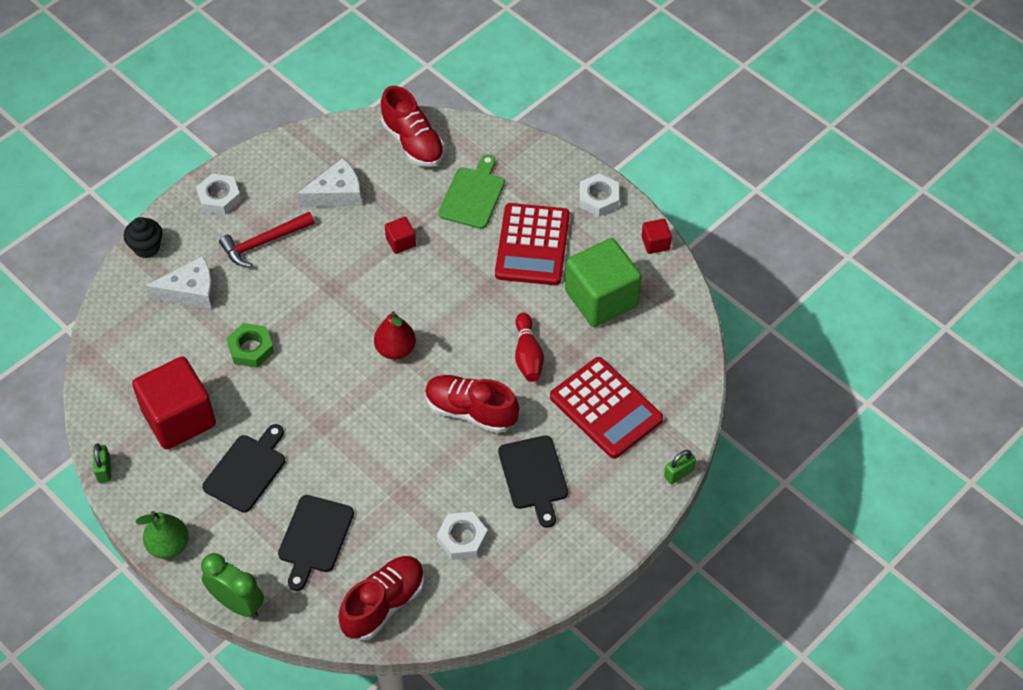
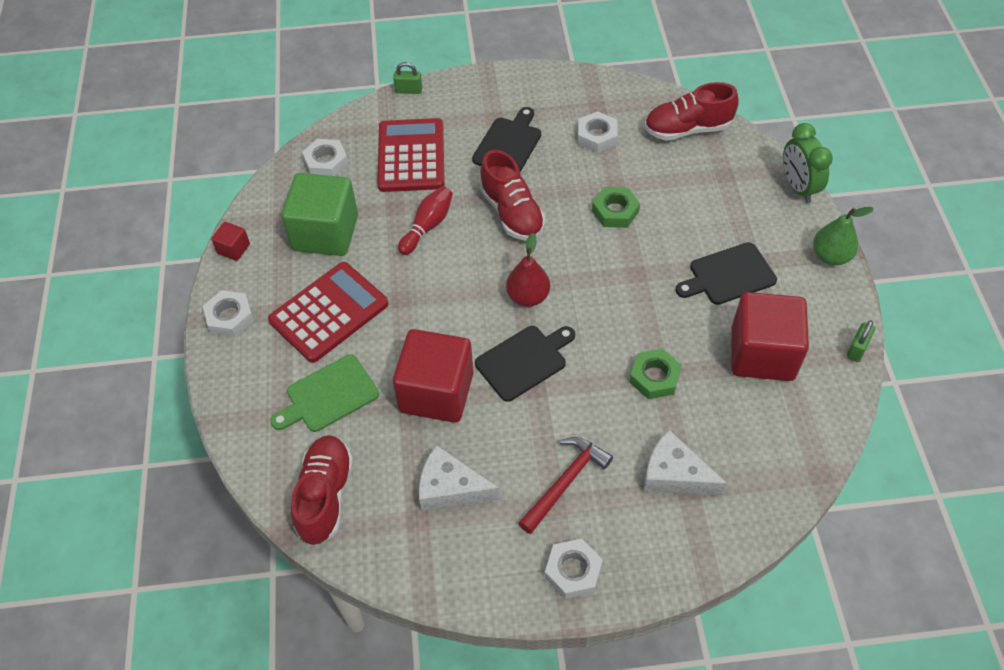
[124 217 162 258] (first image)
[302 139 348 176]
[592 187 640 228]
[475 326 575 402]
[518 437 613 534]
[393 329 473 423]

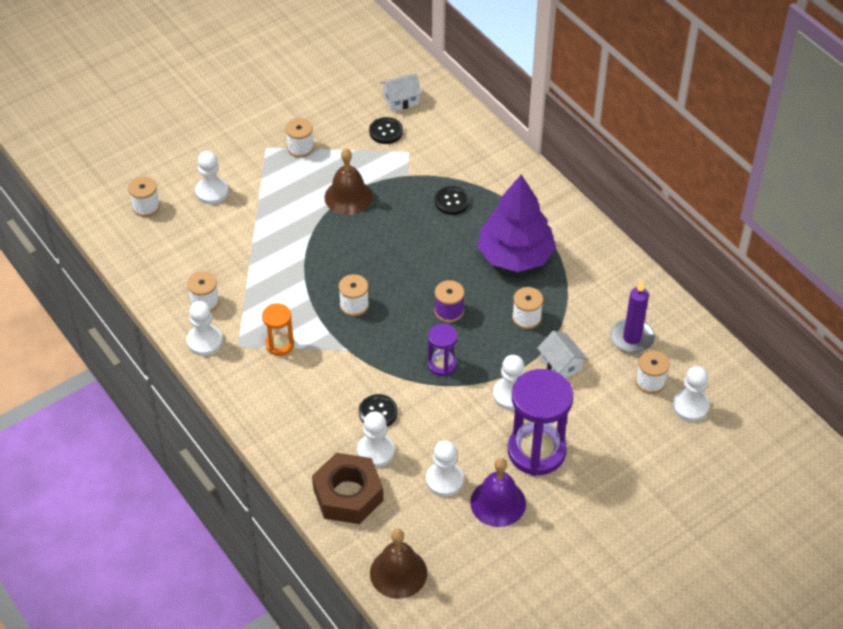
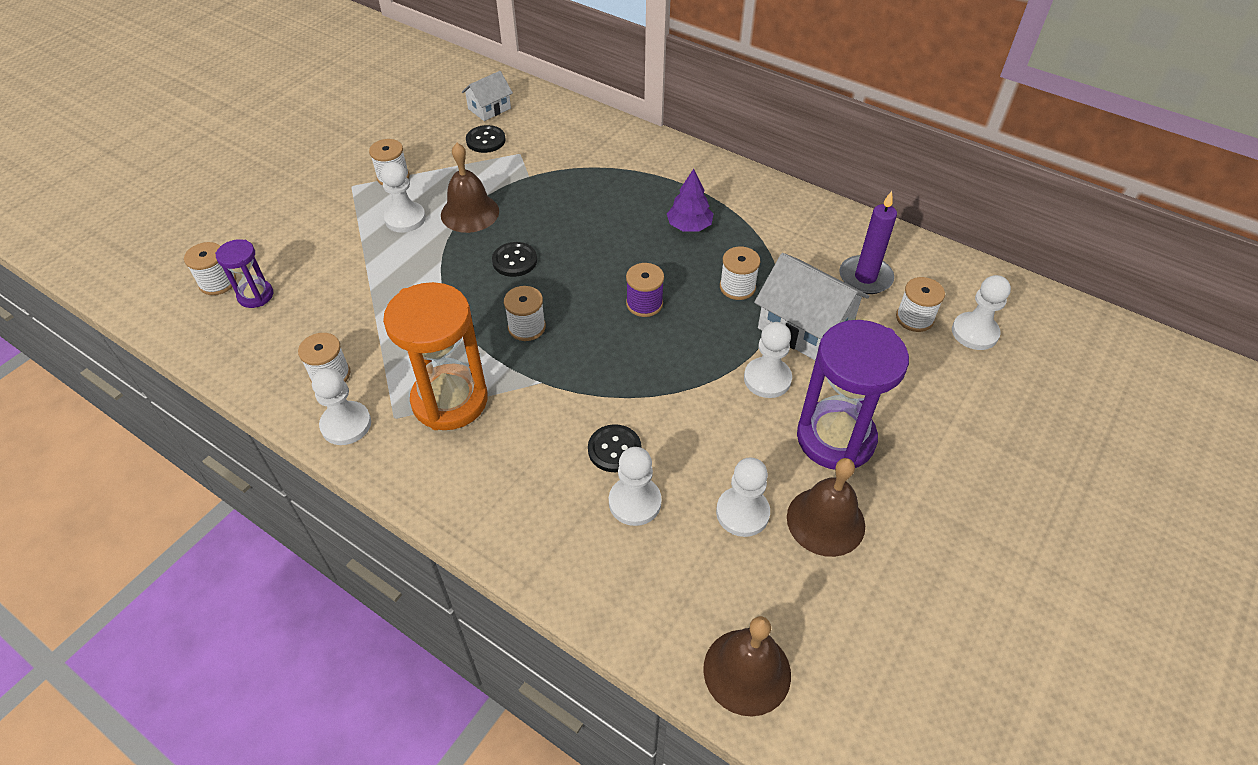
[312 453 384 524] (first image)
[381 162 426 233]
[215 239 273 308]
[492 242 537 277]
[787 458 865 557]
[383 282 488 430]
[667 169 713 232]
[754 253 869 360]

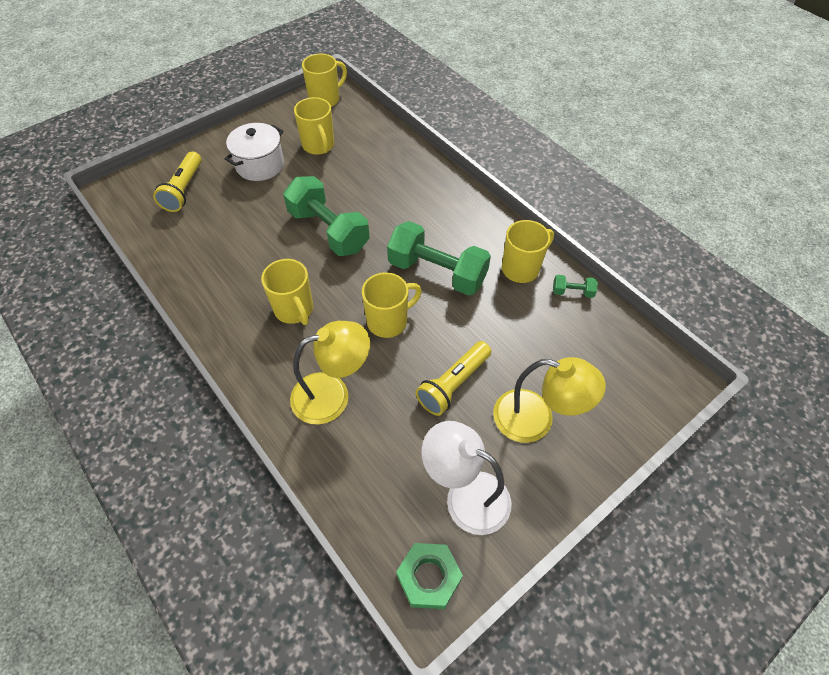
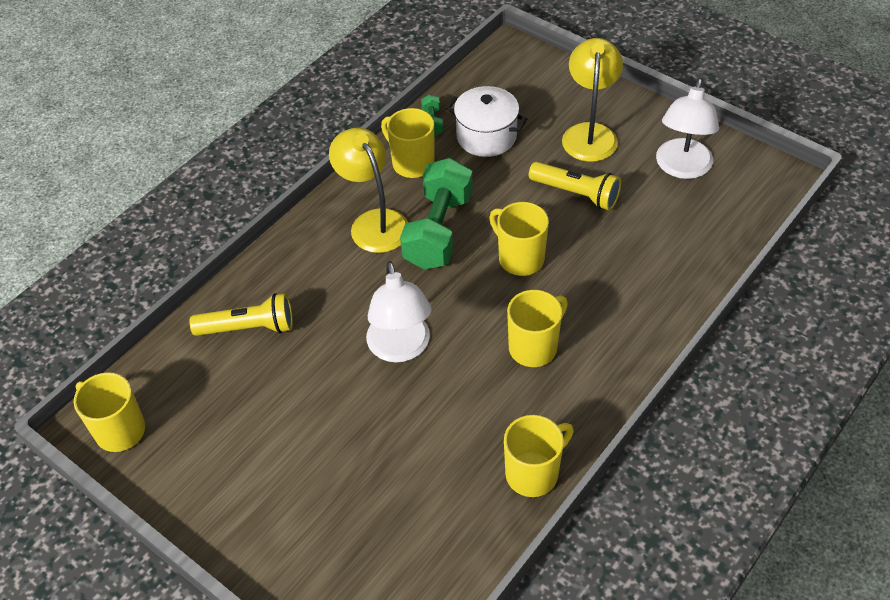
[396 543 463 609] (first image)
[190 293 293 336]
[446 86 527 157]
[329 127 408 253]
[504 415 574 497]
[366 261 432 363]

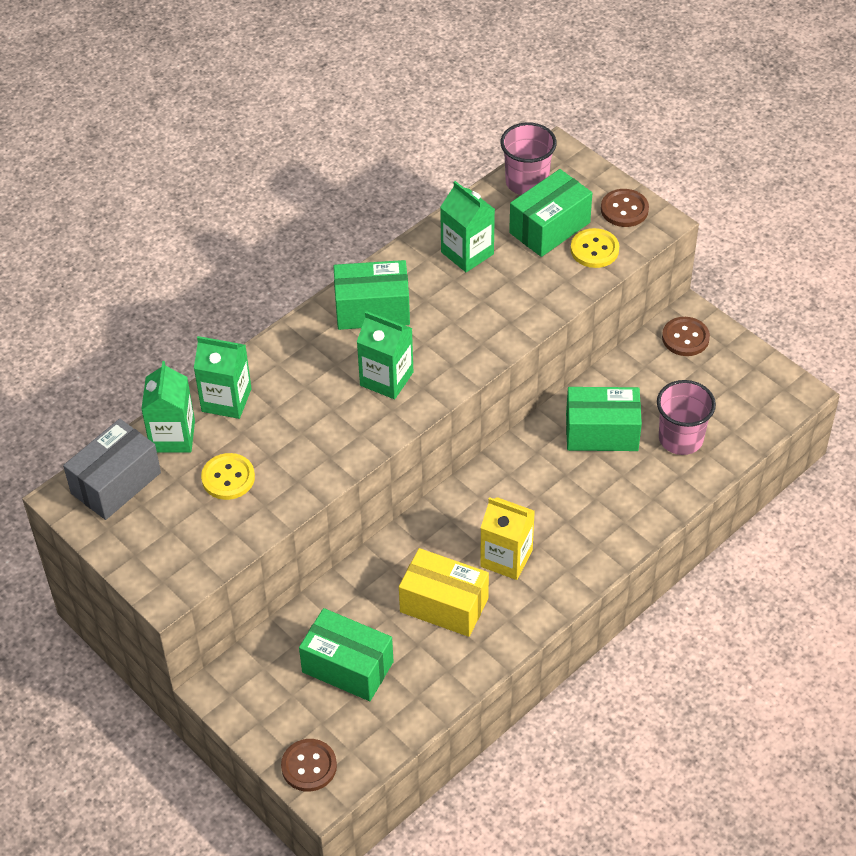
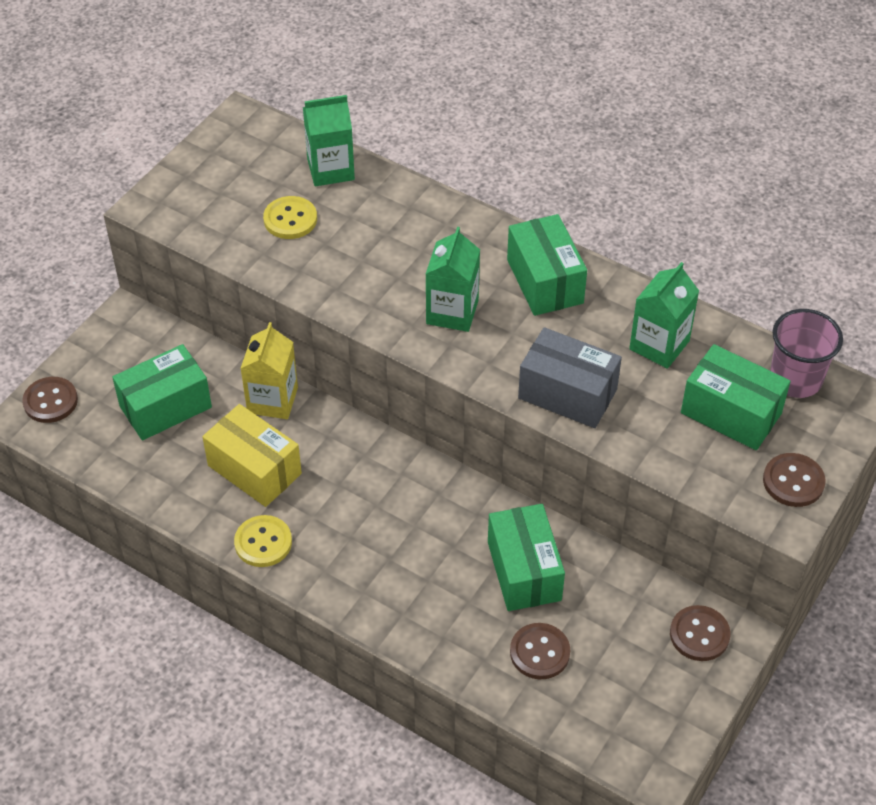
[194 336 252 419] (first image)
[518 327 622 428]
[240 322 298 419]
[234 515 292 567]
[510 623 570 679]
[112 344 212 440]
[202 404 302 507]

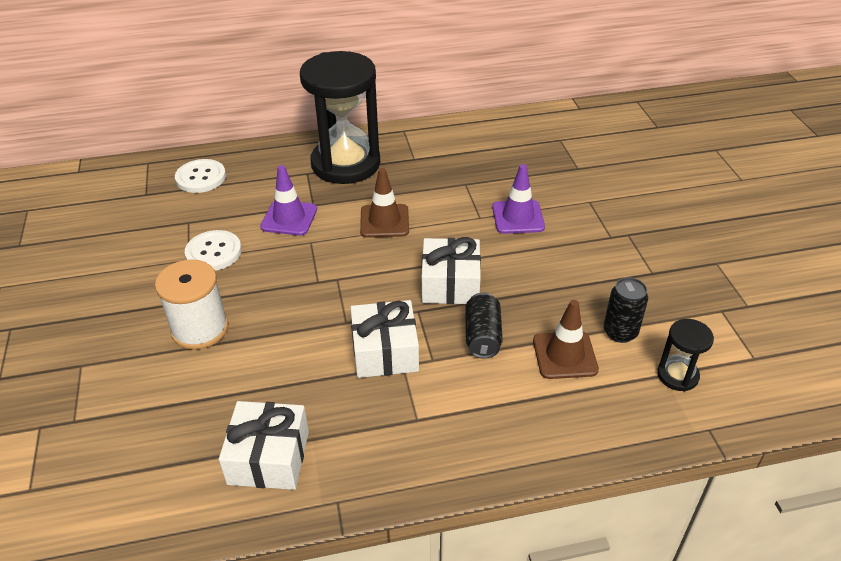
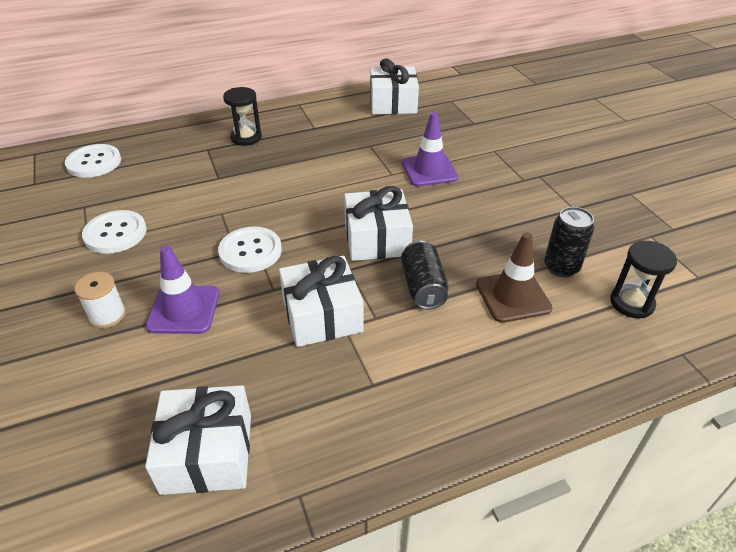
[360 168 409 238] (first image)
[218 227 282 273]
[370 58 419 114]
[146 245 219 334]
[74 272 126 328]
[223 87 262 146]

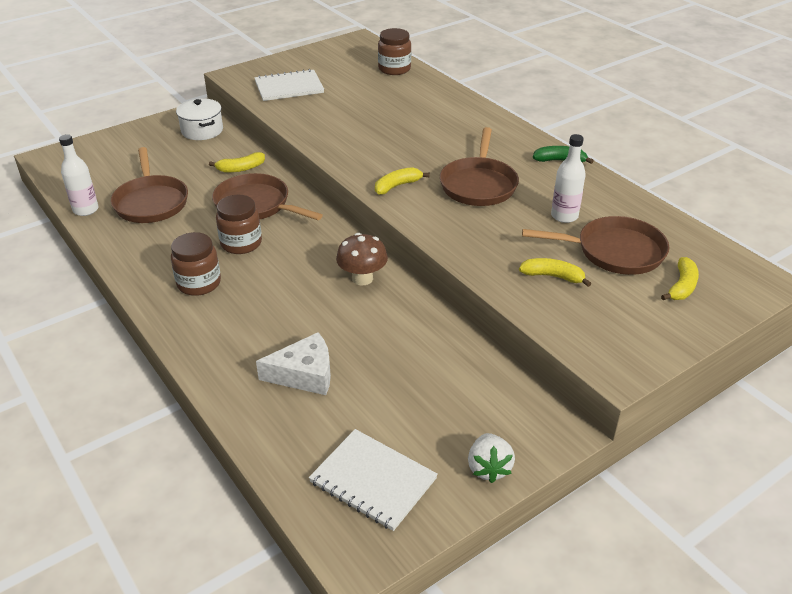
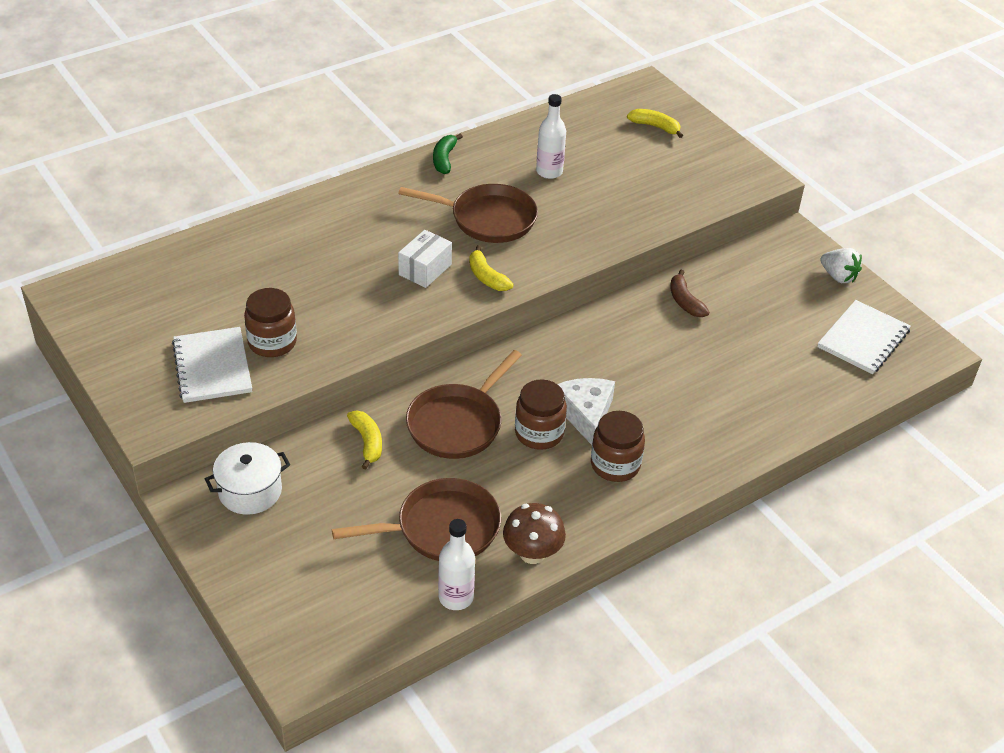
[519 258 591 287] (first image)
[522 216 669 275] (first image)
[398 230 452 288]
[670 270 710 317]
[558 378 615 445]
[503 503 566 564]
[244 288 297 357]
[820 248 862 283]

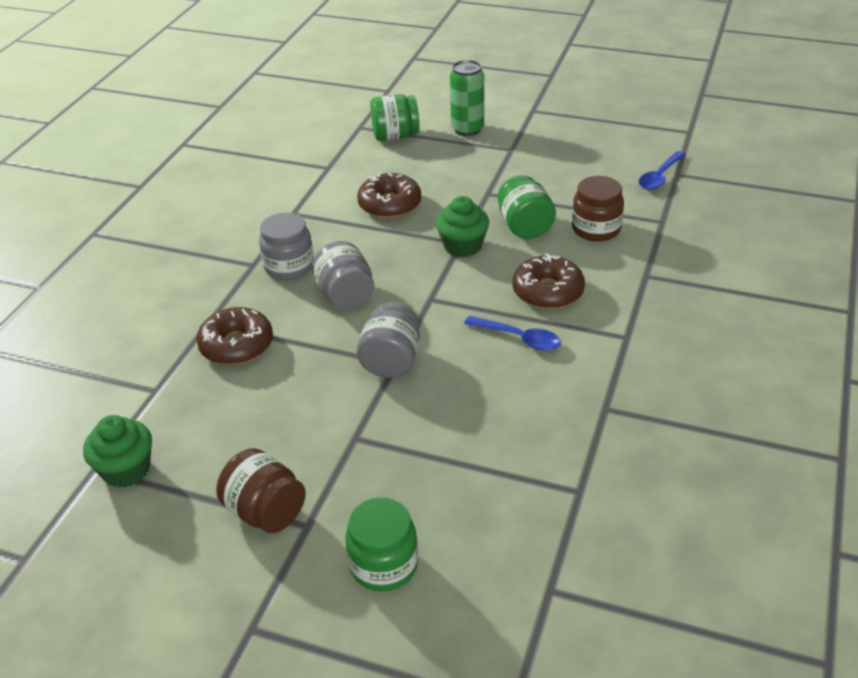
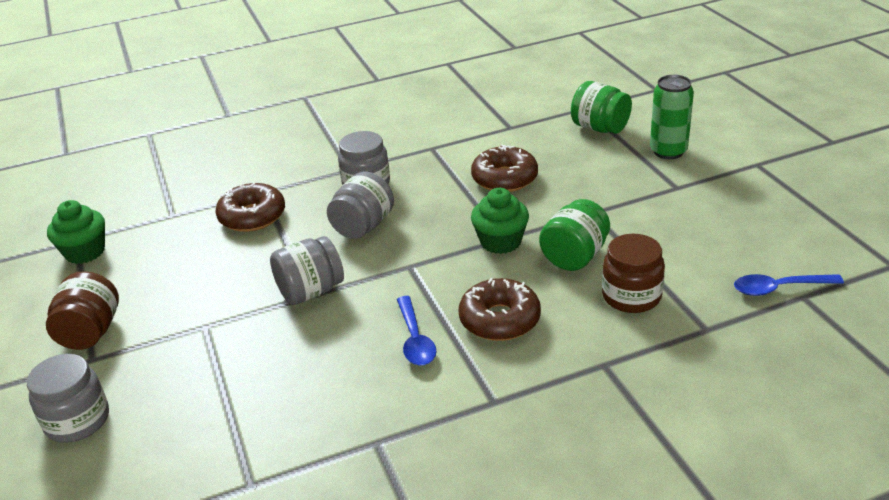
[27 354 109 443]

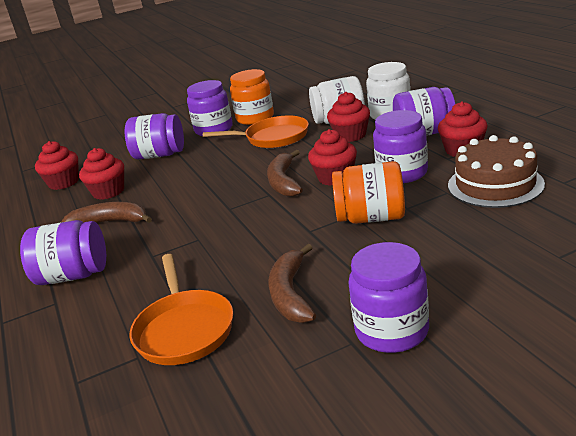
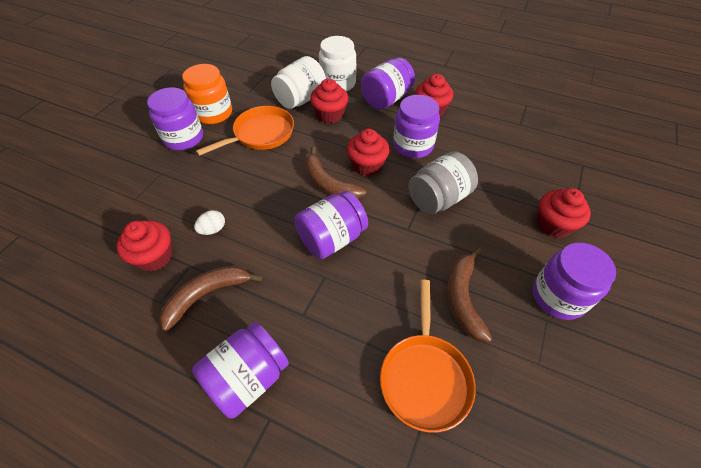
[448 135 545 208] (first image)
[194 210 225 235]
[537 188 591 238]
[294 191 368 259]
[408 151 478 214]
[380 280 476 433]
[448 248 492 342]

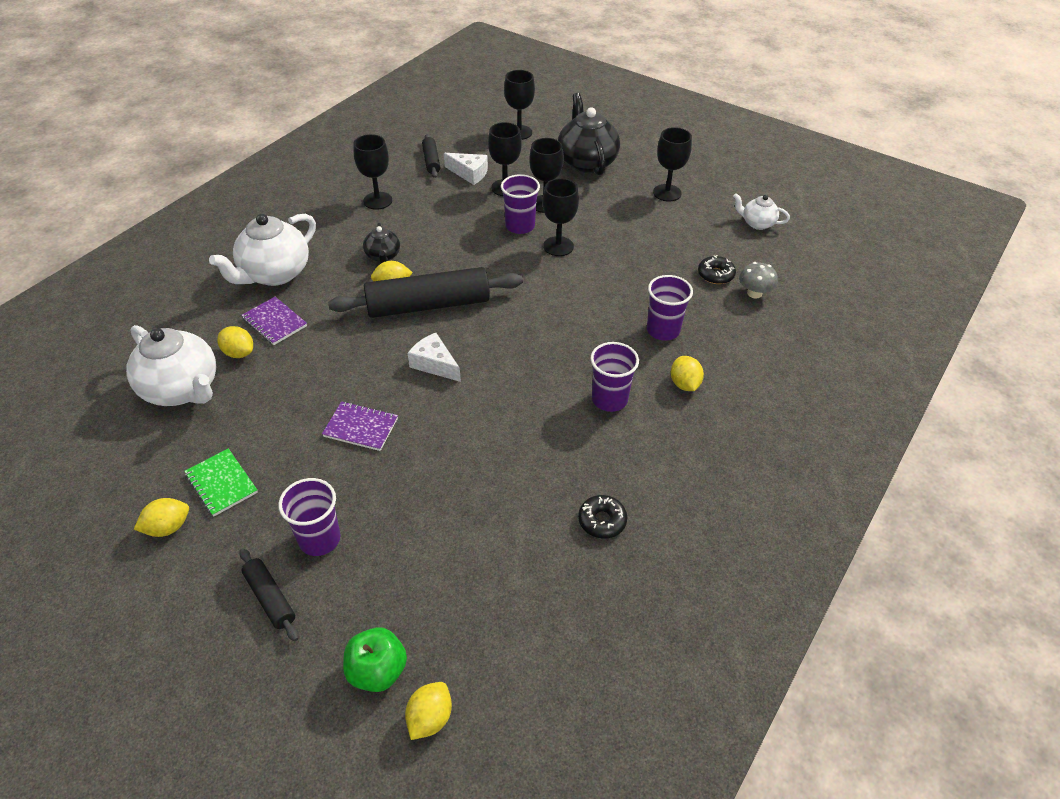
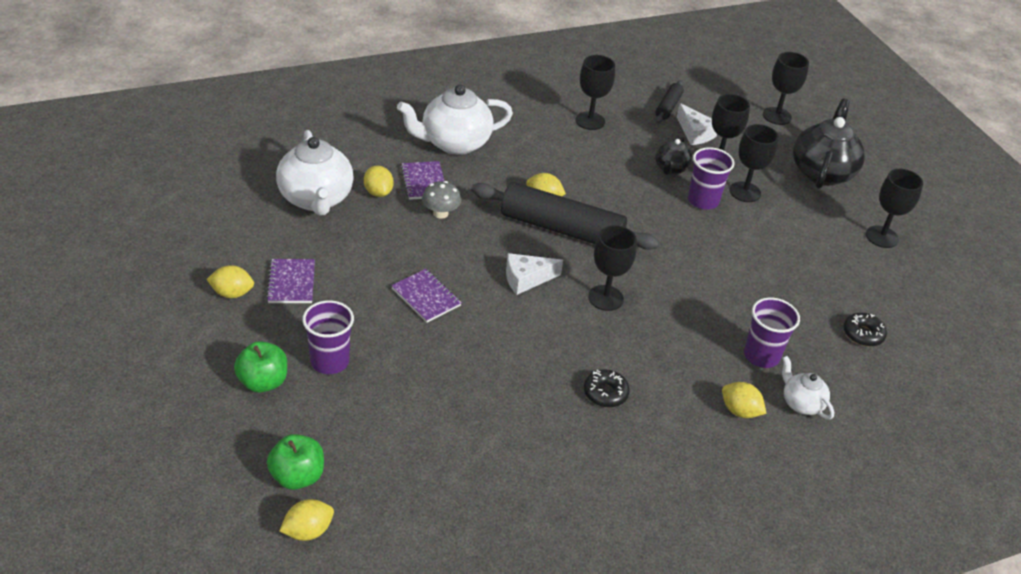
[590 342 639 412] (first image)
[655 137 692 175]
[588 225 637 311]
[584 369 630 407]
[782 356 834 420]
[422 181 461 219]
[234 341 287 393]
[266 259 315 303]
[506 253 563 295]
[722 382 767 418]

